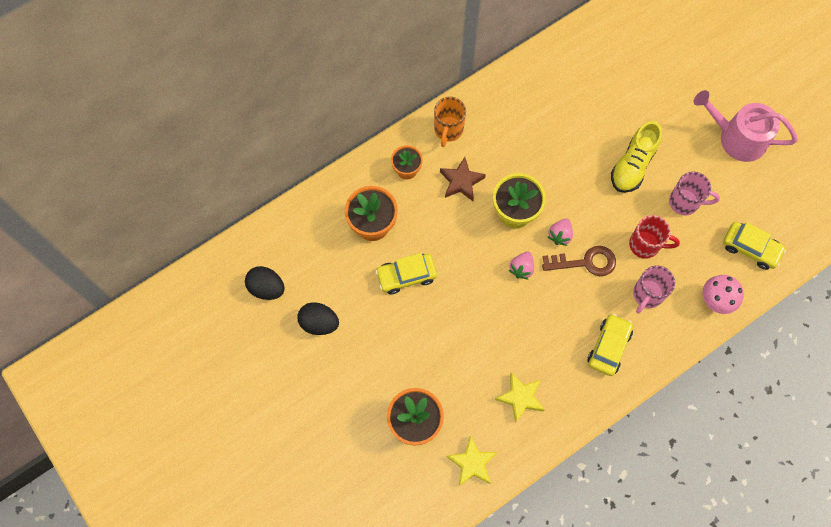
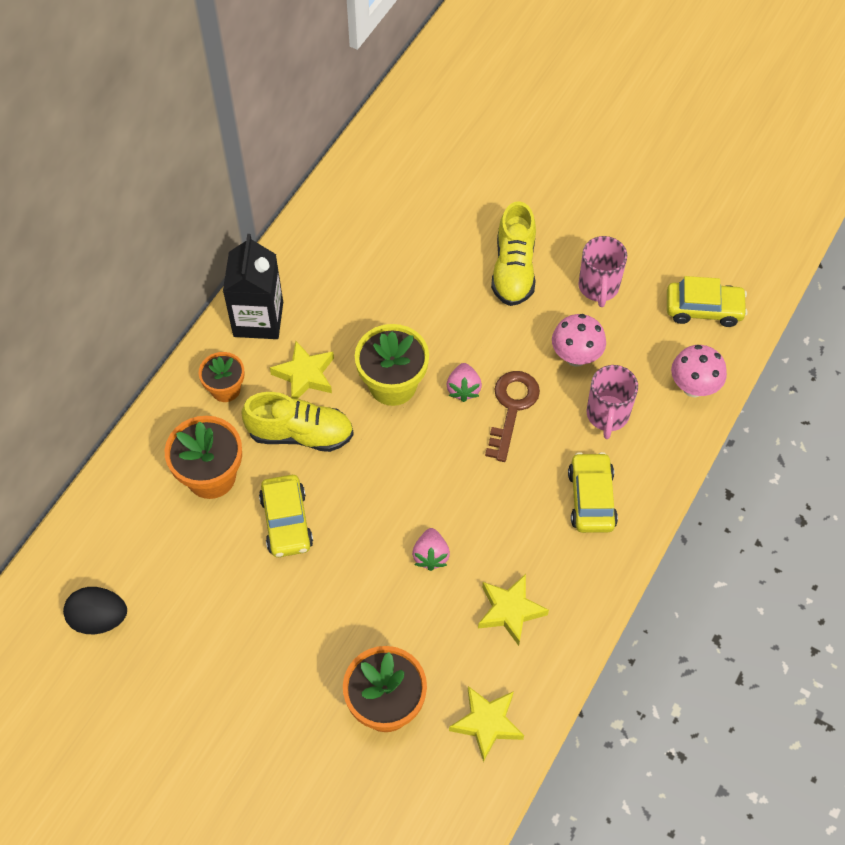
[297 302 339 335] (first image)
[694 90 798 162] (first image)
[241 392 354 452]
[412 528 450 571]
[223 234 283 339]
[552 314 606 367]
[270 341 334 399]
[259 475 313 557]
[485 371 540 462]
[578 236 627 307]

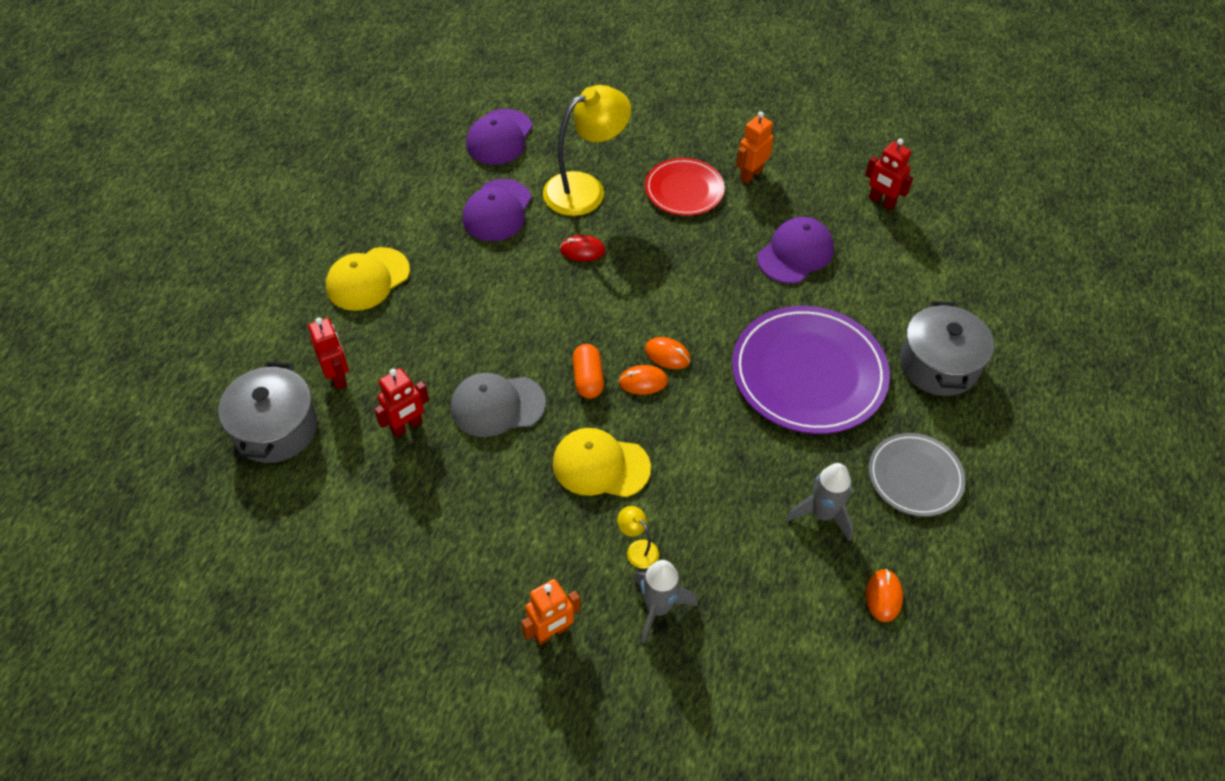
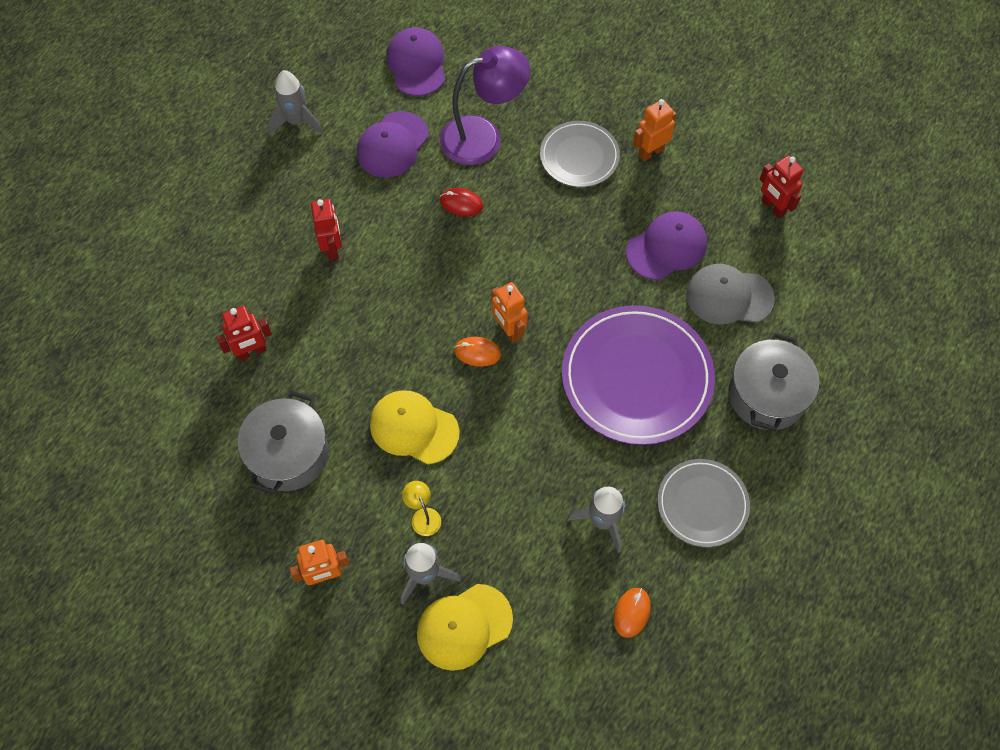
[572 344 604 399] (first image)
[268 70 323 135]
[237 391 329 494]
[311 199 342 260]
[417 584 513 671]
[686 264 775 325]
[491 282 528 343]
[440 46 530 165]
[540 121 620 187]
[387 27 445 96]

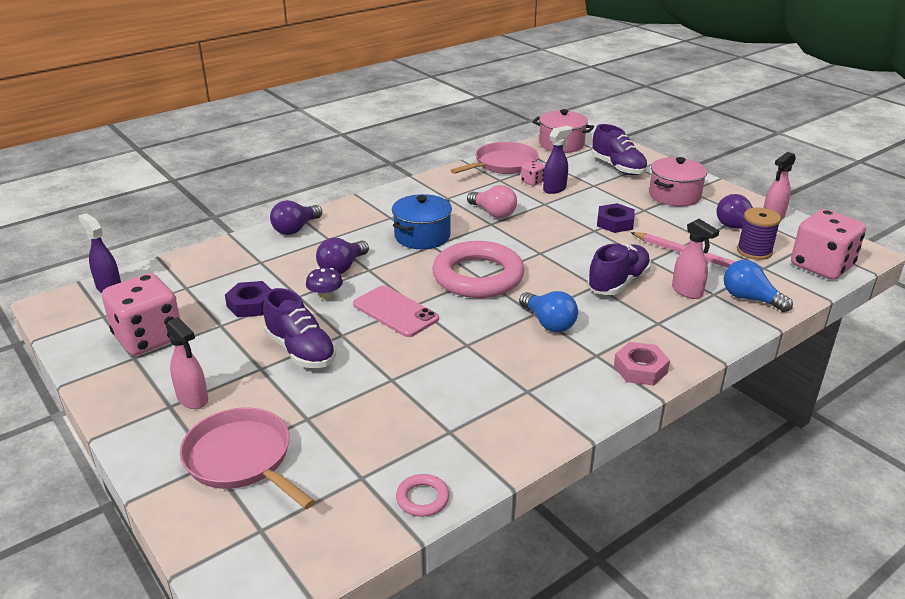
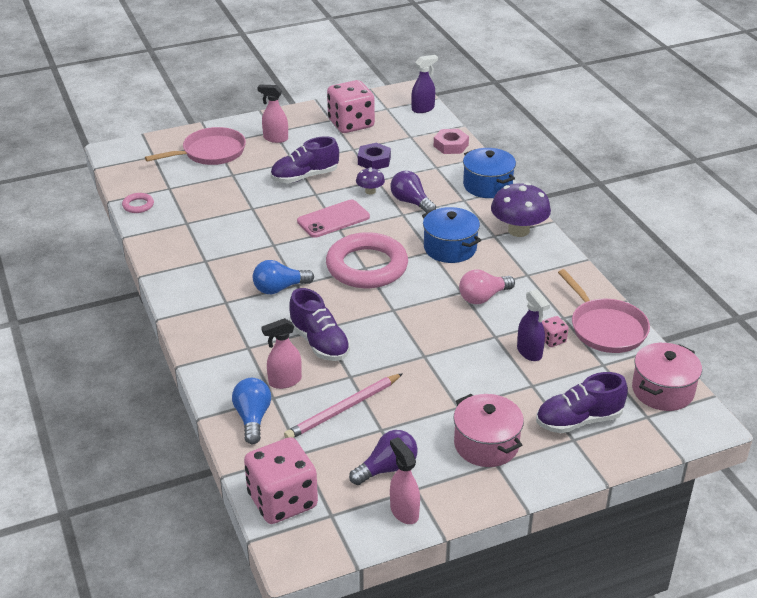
[597 203 635 233] (first image)
[737 208 781 260] (first image)
[491 182 551 237]
[434 129 469 154]
[463 148 516 198]
[257 85 288 143]
[232 378 271 444]

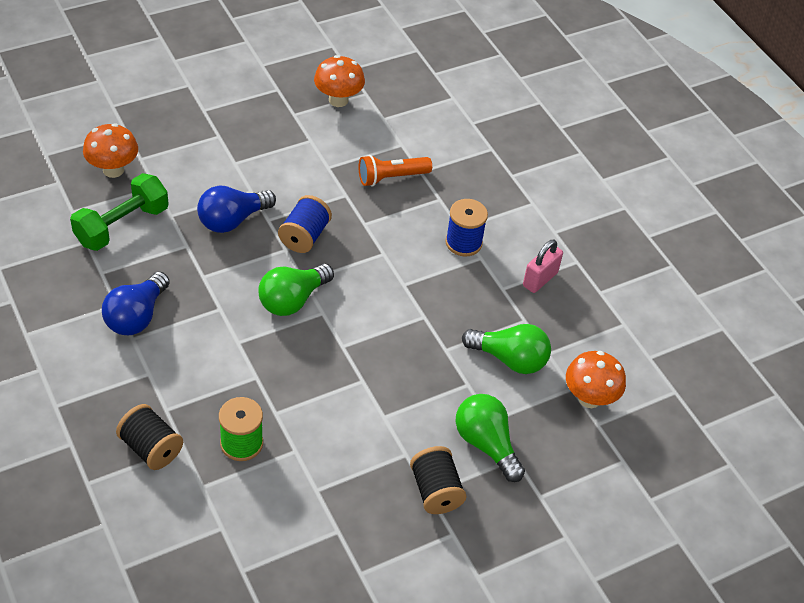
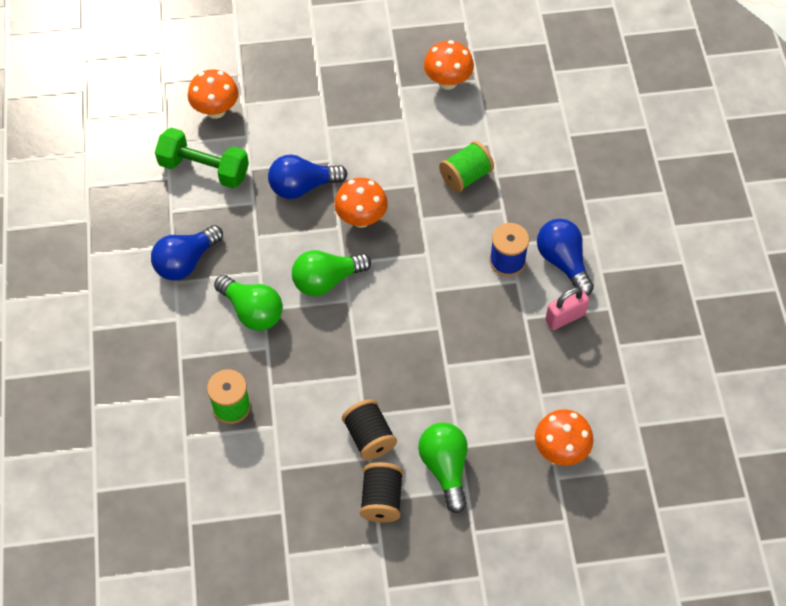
[537 219 594 296]
[342 399 397 460]
[214 275 283 331]
[334 178 388 228]
[439 141 494 192]
[155 127 249 188]

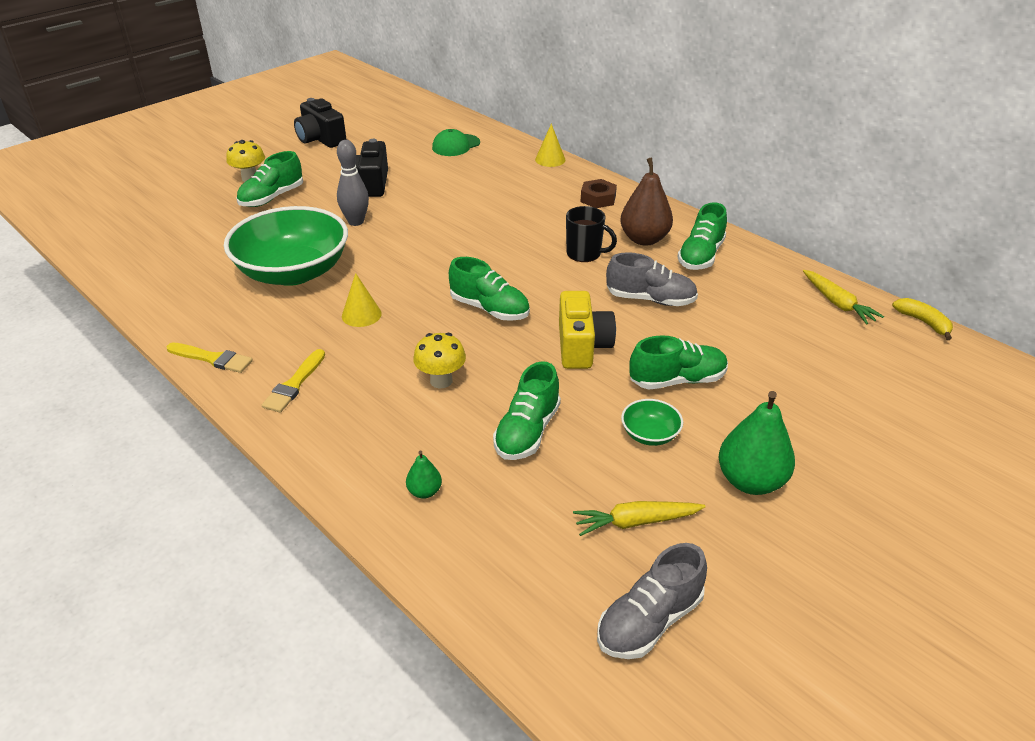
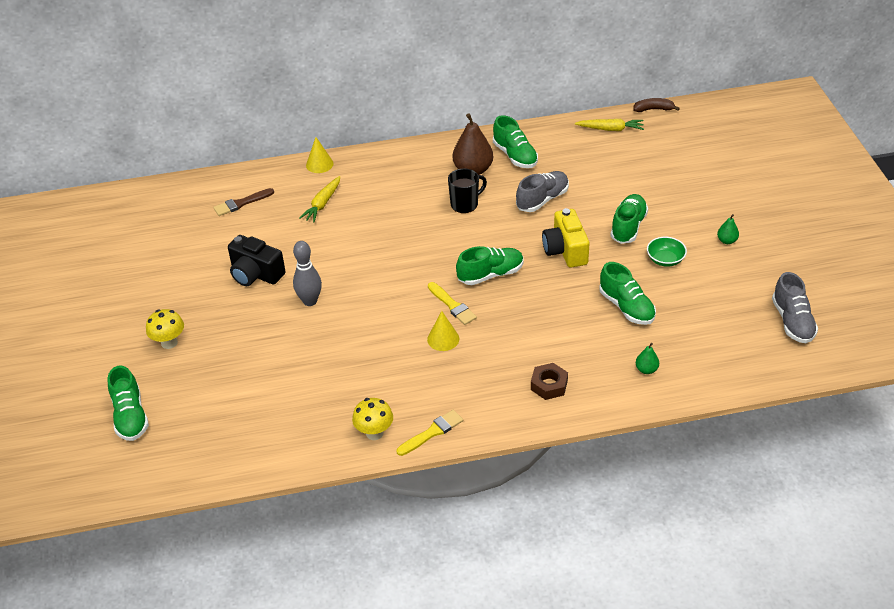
[224 206 348 286] (first image)
[294 98 347 148] (first image)
[108 365 149 441]
[428 282 477 325]
[352 398 393 440]
[299 176 340 222]
[531 363 568 400]
[213 188 274 216]
[633 98 680 112]
[542 208 589 268]
[717 214 739 244]

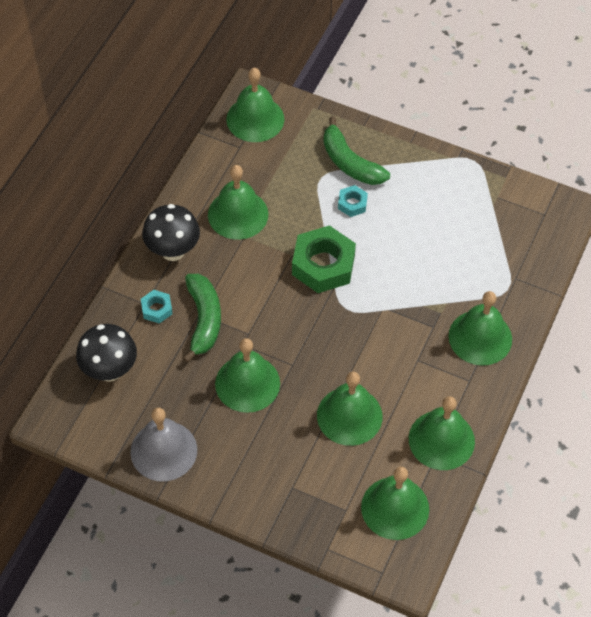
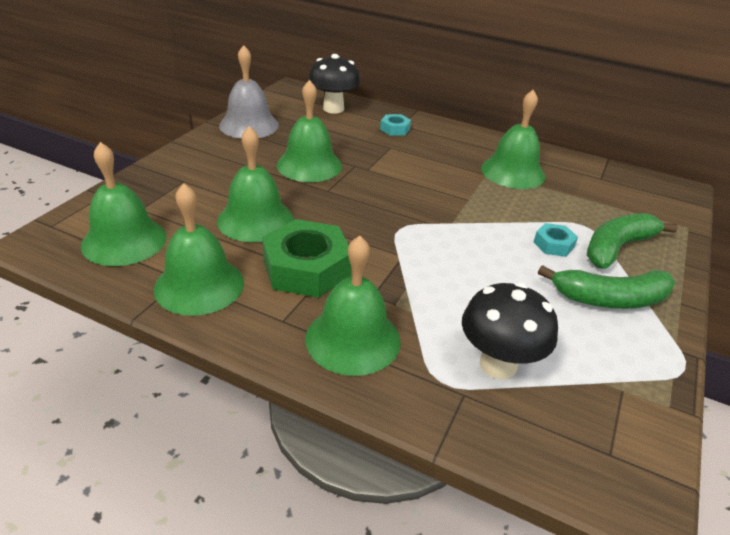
[226 68 284 142] (first image)
[462 282 558 379]
[538 265 676 309]
[262 219 352 298]

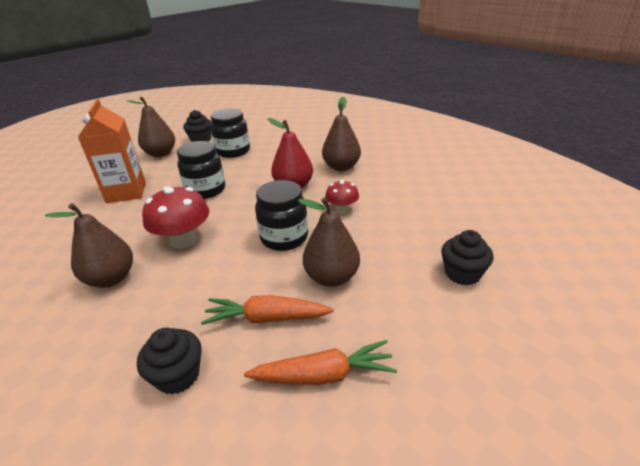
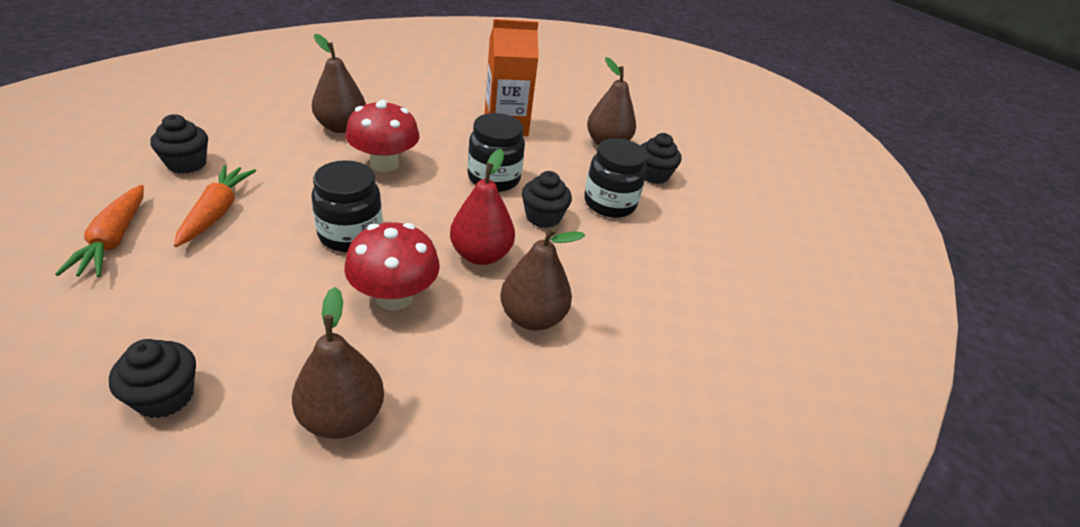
[522 171 572 228]
[292 287 384 439]
[344 222 440 310]

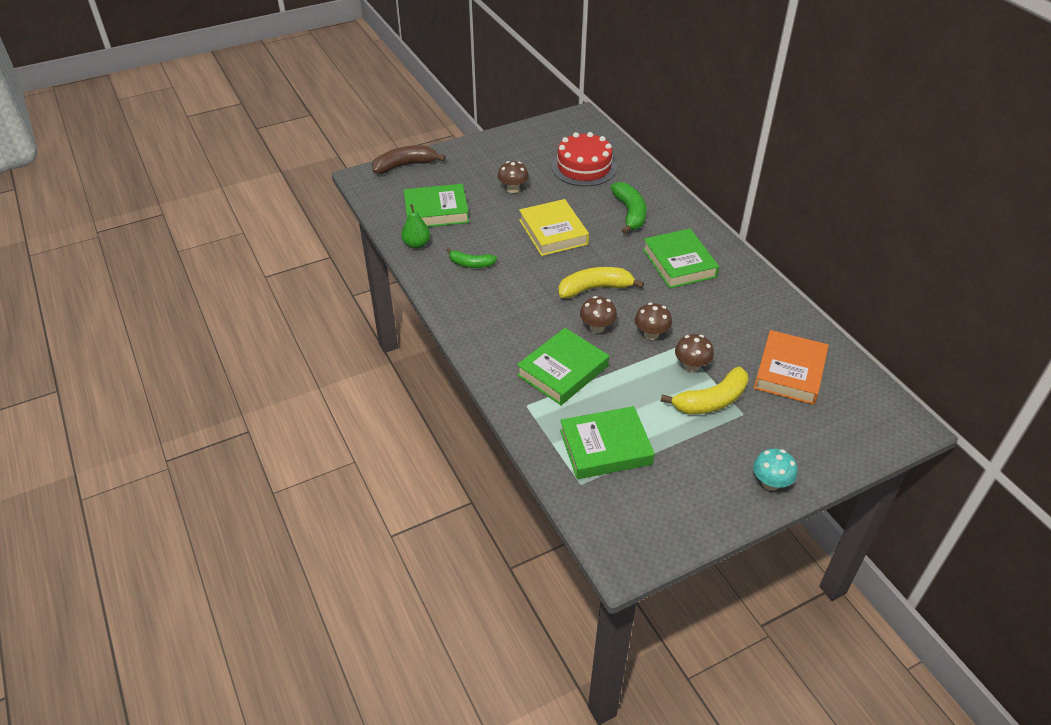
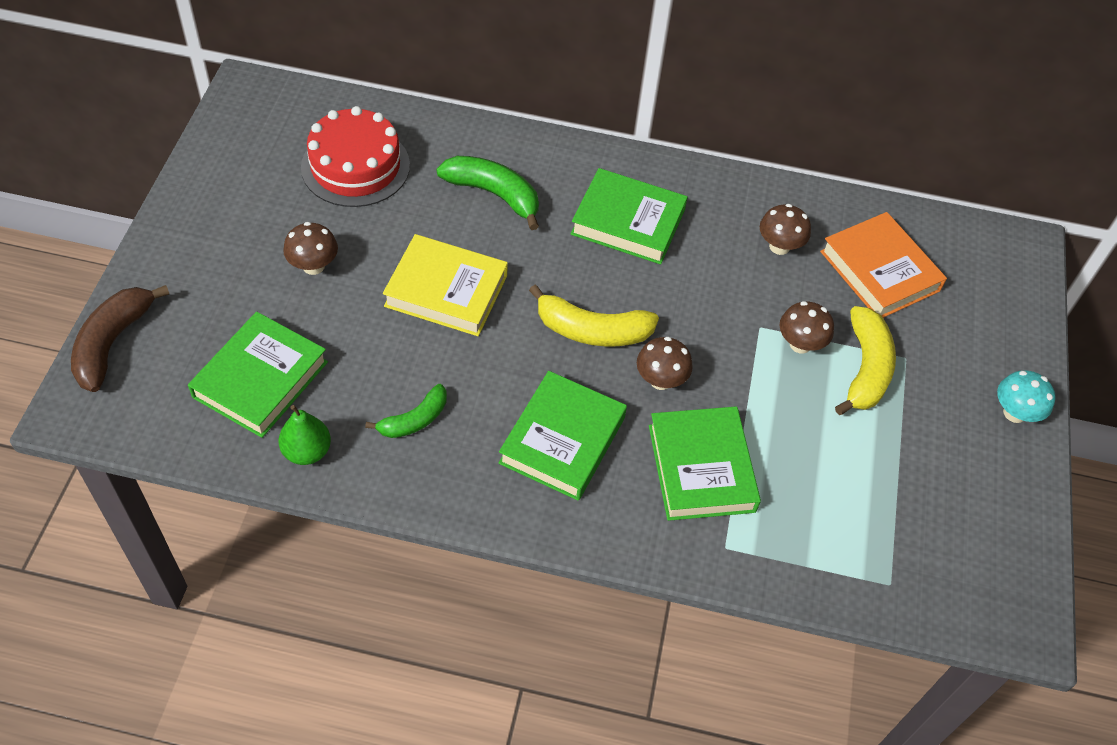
[499 371 627 501]
[760 204 811 255]
[529 284 659 347]

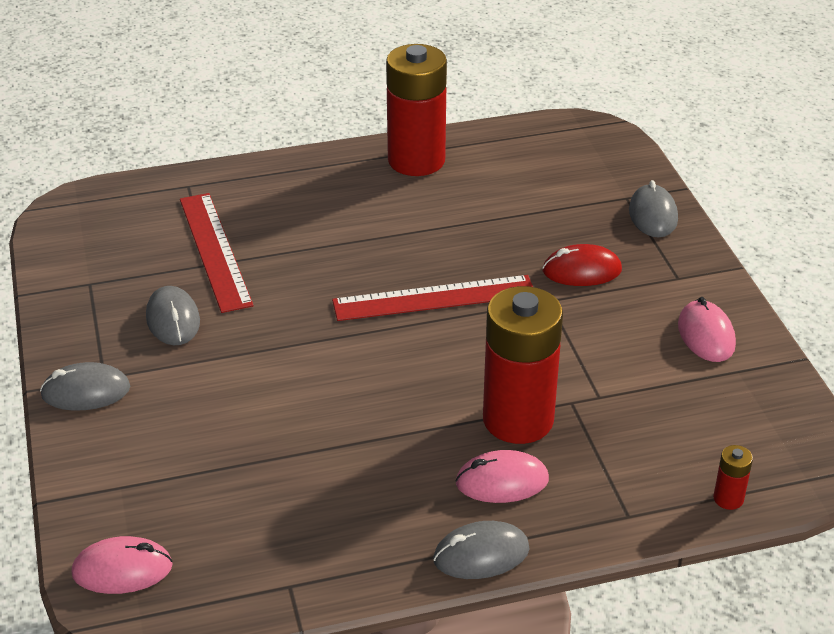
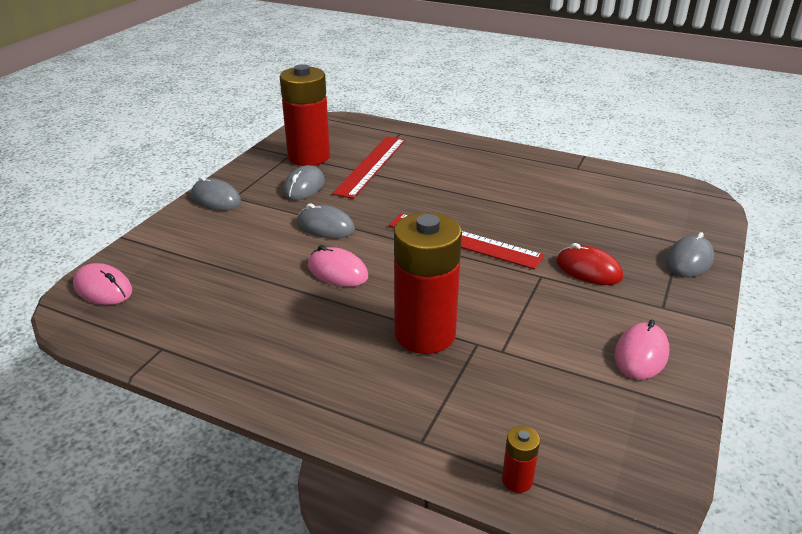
[280 64 330 166]
[297 203 355 238]
[308 245 368 287]

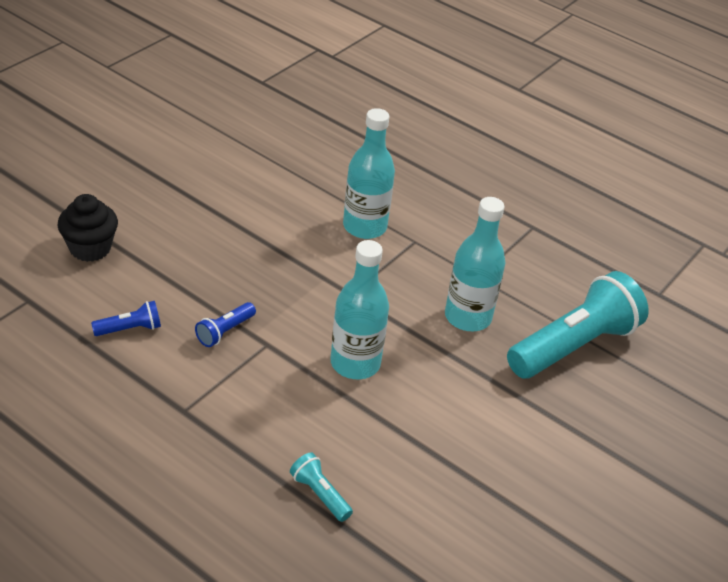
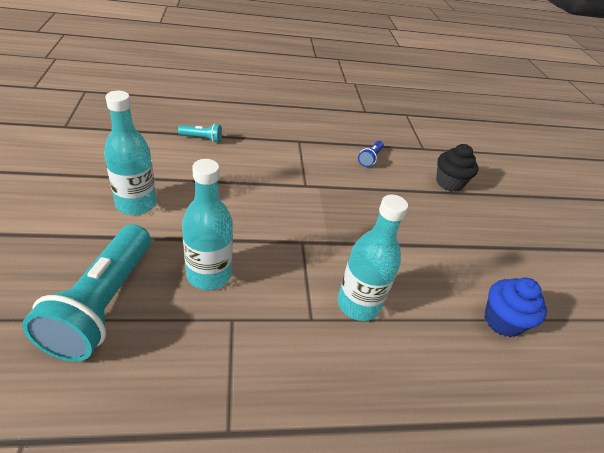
[195 302 256 347] (first image)
[485 277 547 337]
[104 91 157 215]

